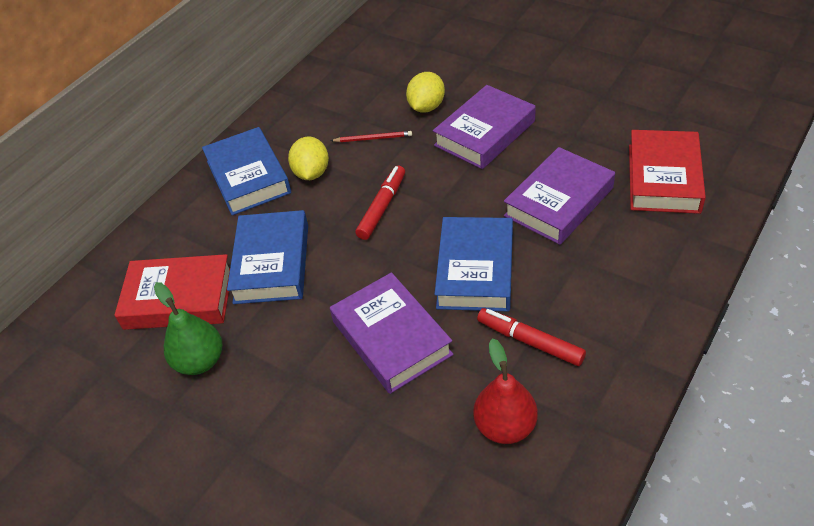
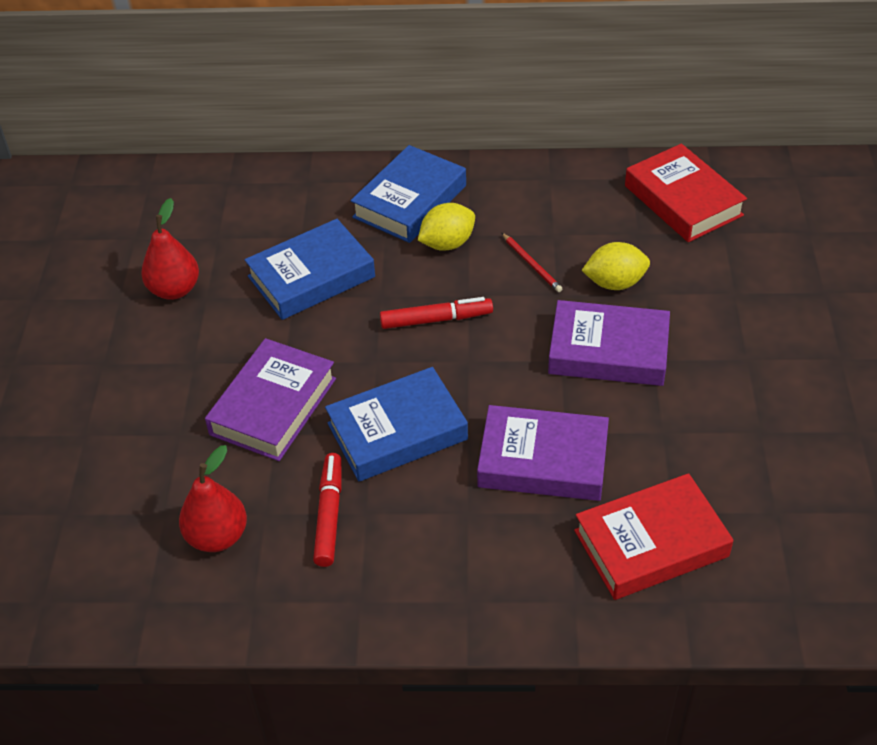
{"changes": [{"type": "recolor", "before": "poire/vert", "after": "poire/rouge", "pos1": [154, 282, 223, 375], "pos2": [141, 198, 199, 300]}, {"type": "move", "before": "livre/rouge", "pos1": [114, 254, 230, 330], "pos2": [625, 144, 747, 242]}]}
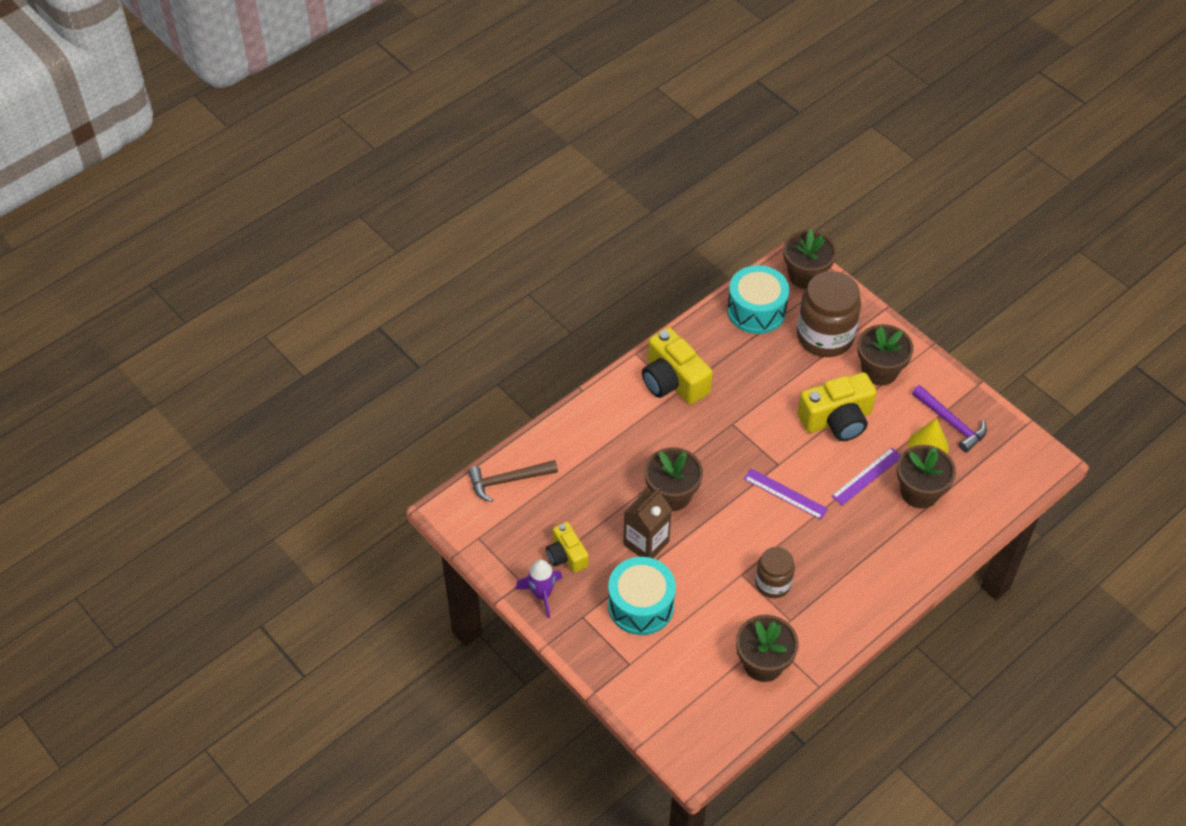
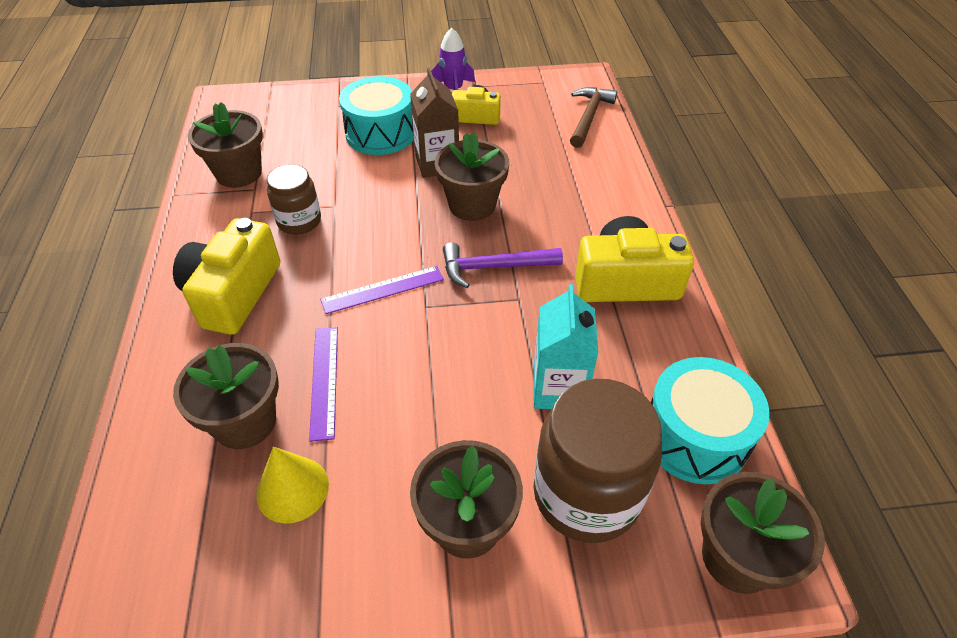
{"changes": [{"type": "move", "before": "appareil photo/jaune", "pos1": [797, 372, 877, 441], "pos2": [173, 218, 280, 335]}, {"type": "move", "before": "marteau/violet", "pos1": [912, 385, 987, 452], "pos2": [443, 242, 563, 288]}, {"type": "insert", "after": "brique de lait/turquoise", "pos2": [533, 284, 599, 409]}]}
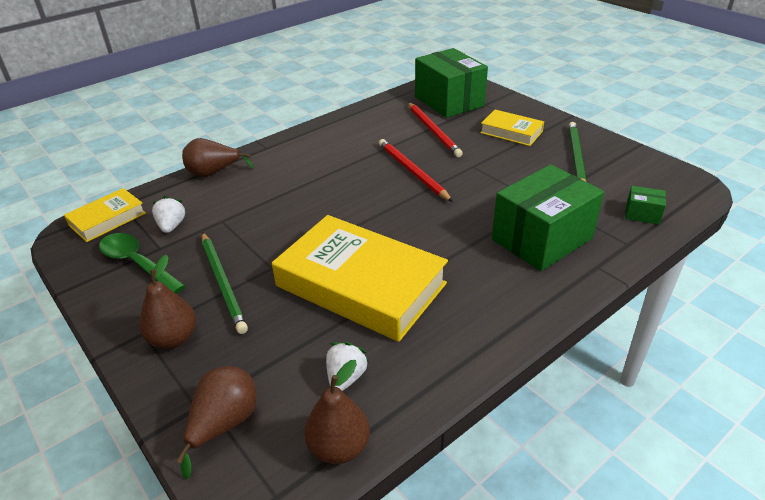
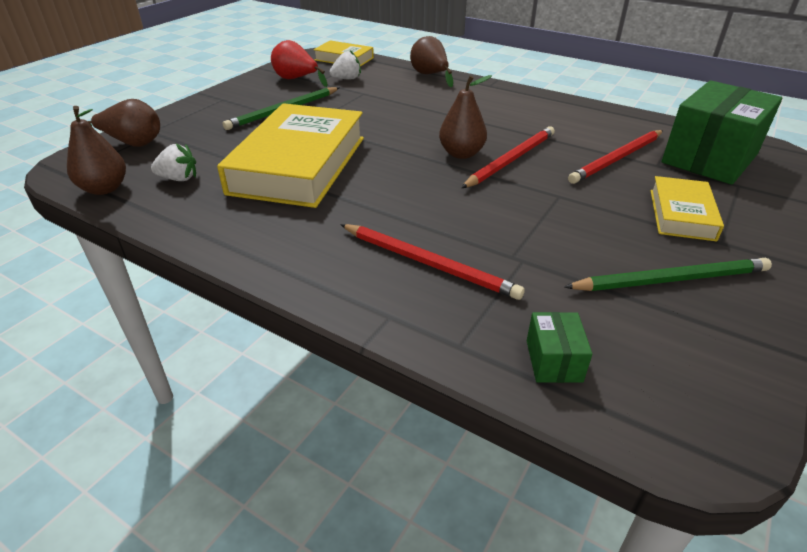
{"changes": [{"type": "replace", "before": "cuillère/vert", "after": "poire/rouge", "pos1": [99, 233, 185, 294], "pos2": [271, 40, 328, 87]}, {"type": "replace", "before": "boîte/vert", "after": "crayon/rouge", "pos1": [492, 164, 604, 271], "pos2": [340, 224, 525, 300]}, {"type": "move", "before": "poire/marron", "pos1": [139, 255, 196, 349], "pos2": [439, 75, 492, 159]}]}
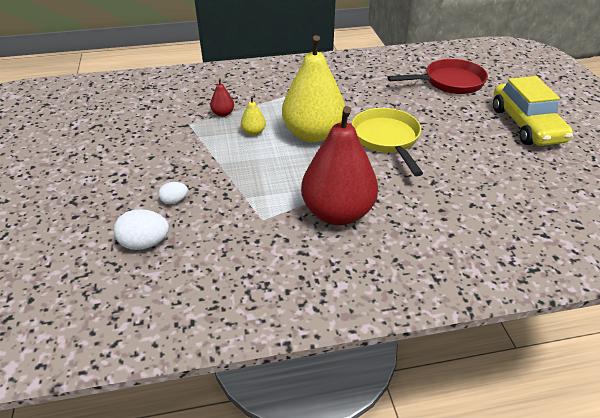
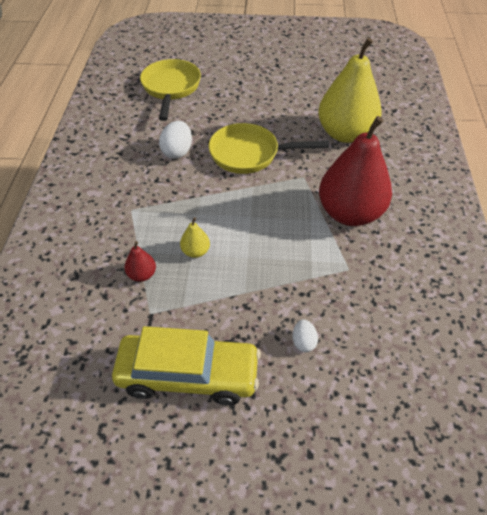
{"changes": [{"type": "move", "before": "voiture/jaune", "pos1": [493, 76, 573, 146], "pos2": [112, 326, 261, 405]}, {"type": "recolor", "before": "poêle/rouge", "after": "poêle/jaune", "pos1": [388, 59, 488, 94], "pos2": [140, 59, 201, 121]}, {"type": "move", "before": "œuf/blanc", "pos1": [114, 209, 169, 250], "pos2": [159, 121, 192, 159]}, {"type": "move", "before": "poire/jaune", "pos1": [282, 35, 345, 143], "pos2": [318, 37, 381, 143]}]}
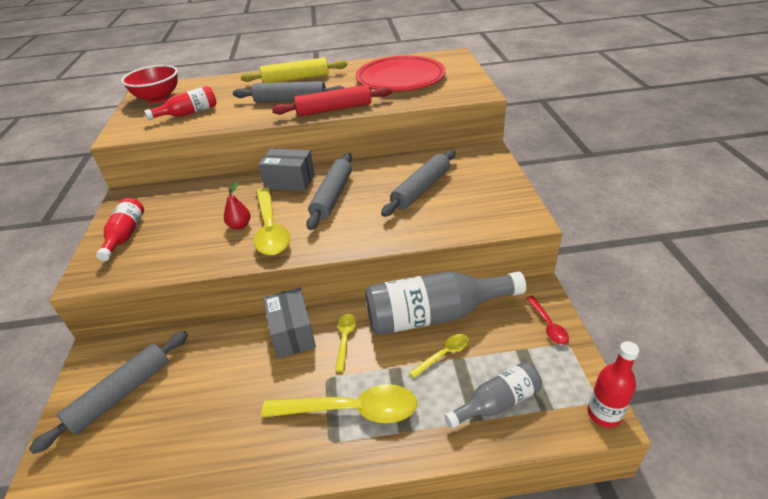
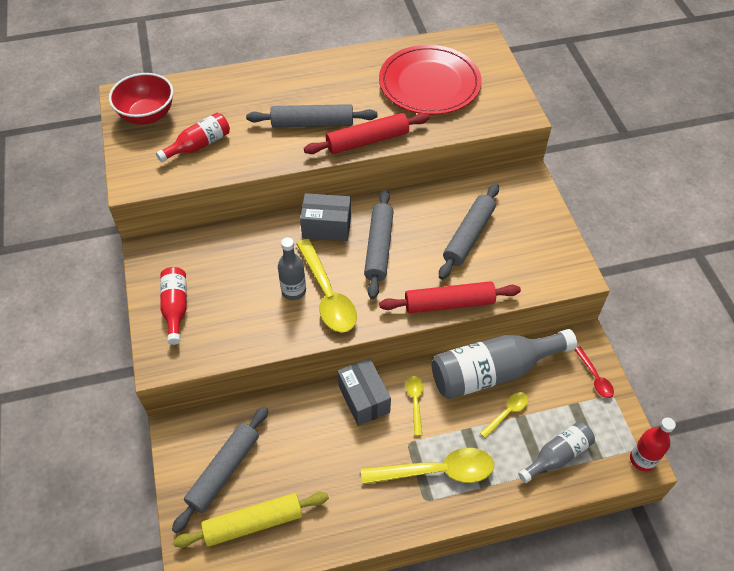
{"changes": [{"type": "move", "before": "rouleau à pâtisserie/jaune", "pos1": [240, 58, 347, 83], "pos2": [173, 492, 329, 548]}, {"type": "replace", "before": "poire/rouge", "after": "bouteille/gris", "pos1": [224, 182, 251, 230], "pos2": [278, 237, 306, 300]}, {"type": "insert", "after": "rouleau à pâtisserie/rouge", "pos2": [379, 281, 521, 313]}]}
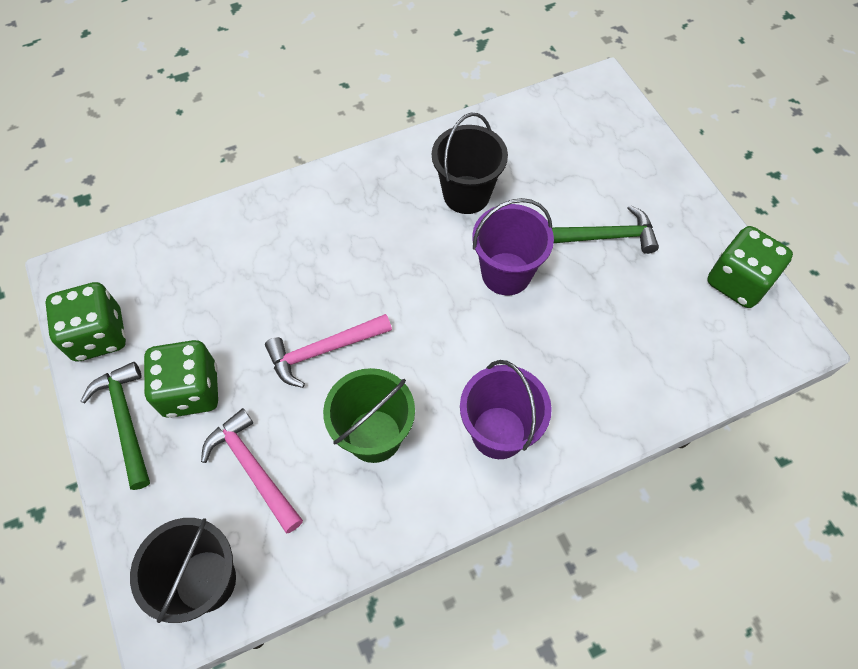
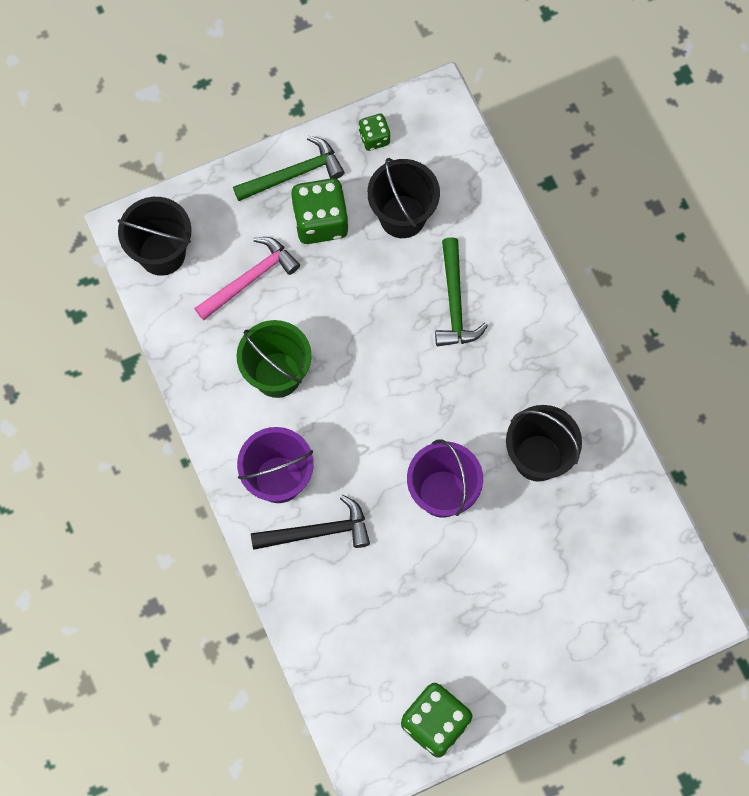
{"changes": [{"type": "insert", "after": "marteau/noir", "pos2": [251, 495, 370, 550]}, {"type": "resize", "before": "dé/vert", "pos1": [45, 282, 126, 362], "pos2": [358, 114, 391, 151], "scale": 0.54}, {"type": "insert", "after": "seau/noir", "pos2": [367, 158, 440, 238]}, {"type": "move", "before": "marteau/vert", "pos1": [552, 205, 659, 254], "pos2": [435, 237, 488, 347]}, {"type": "delete", "before": "marteau/rose", "pos1": [265, 314, 392, 388]}]}
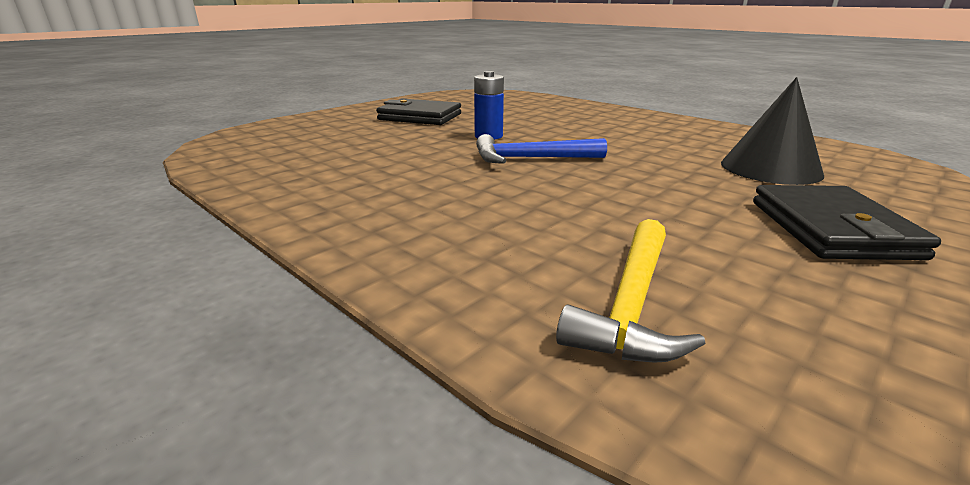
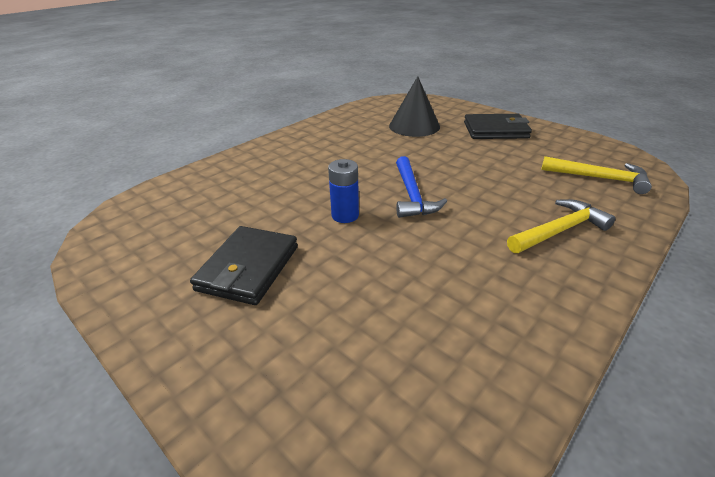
{"changes": [{"type": "insert", "after": "marteau/jaune", "pos2": [507, 199, 616, 253]}]}
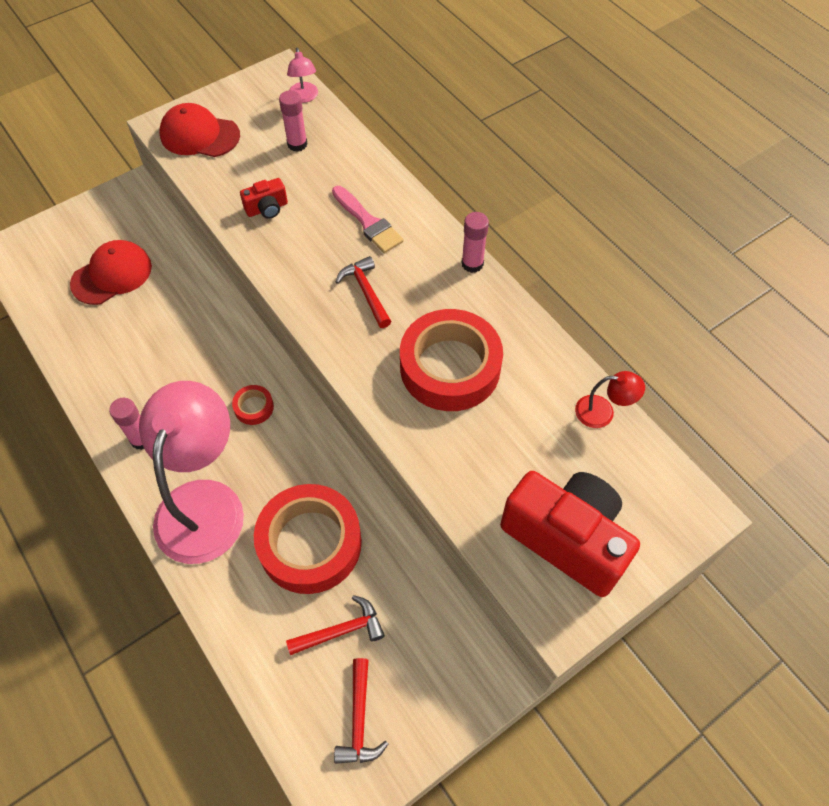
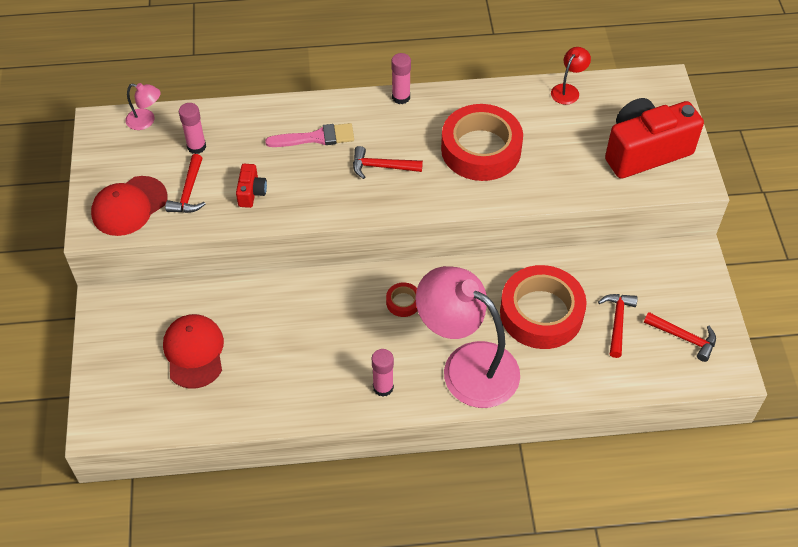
{"changes": [{"type": "insert", "after": "marteau/rouge", "pos2": [165, 154, 205, 213]}]}
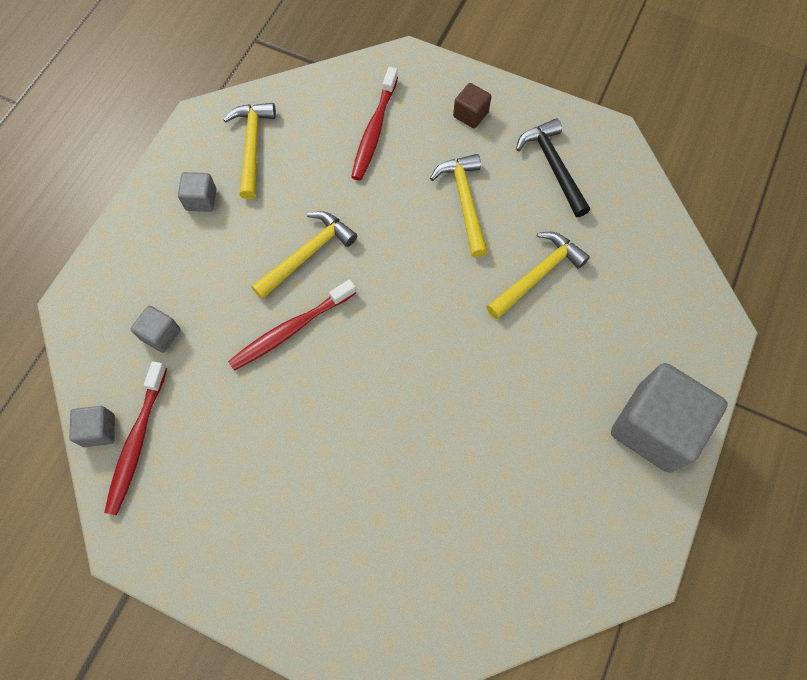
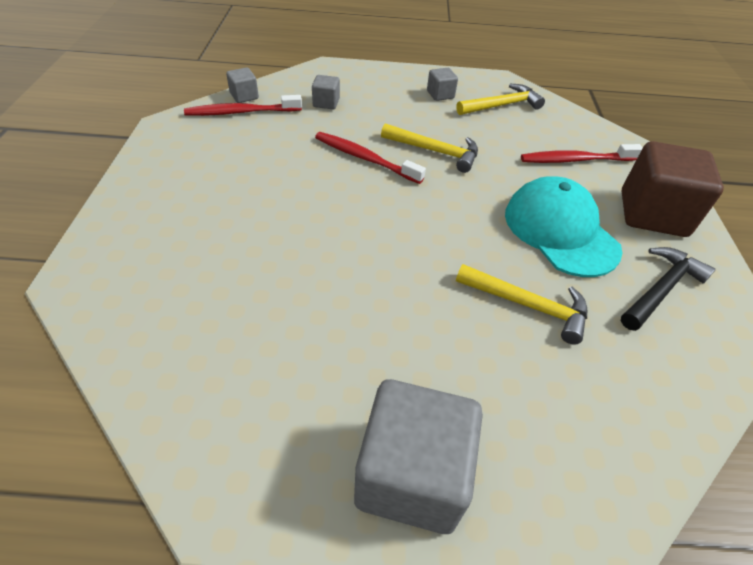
{"changes": [{"type": "replace", "before": "marteau/jaune", "after": "casquette/turquoise", "pos1": [430, 154, 488, 257], "pos2": [505, 176, 622, 277]}, {"type": "resize", "before": "cube/marron", "pos1": [453, 83, 491, 128], "pos2": [622, 141, 724, 237], "scale": 2.18}]}
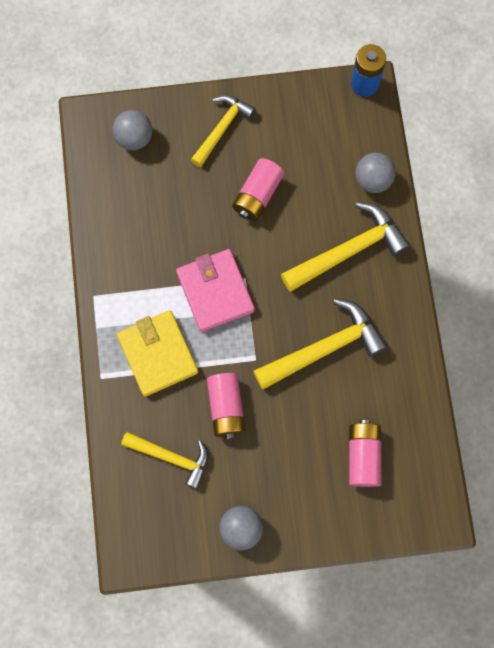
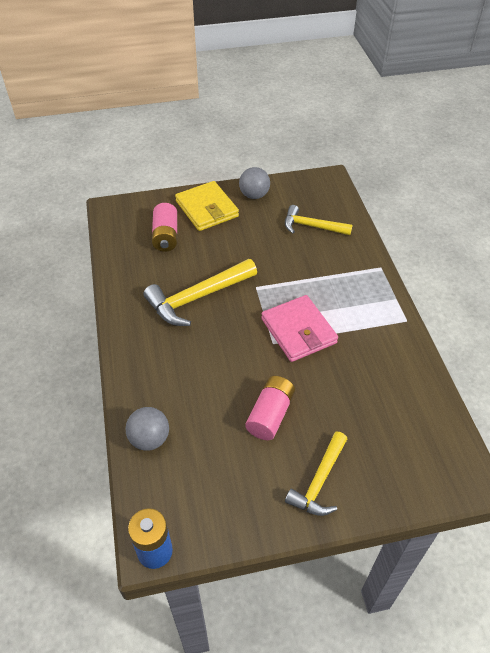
{"changes": [{"type": "move", "before": "portefeuille/jaune", "pos1": [117, 310, 198, 397], "pos2": [175, 181, 239, 231]}, {"type": "delete", "before": "balle/gris", "pos1": [113, 110, 152, 150]}, {"type": "delete", "before": "pile/rose", "pos1": [207, 373, 246, 440]}, {"type": "delete", "before": "marteau/jaune", "pos1": [281, 202, 410, 292]}]}
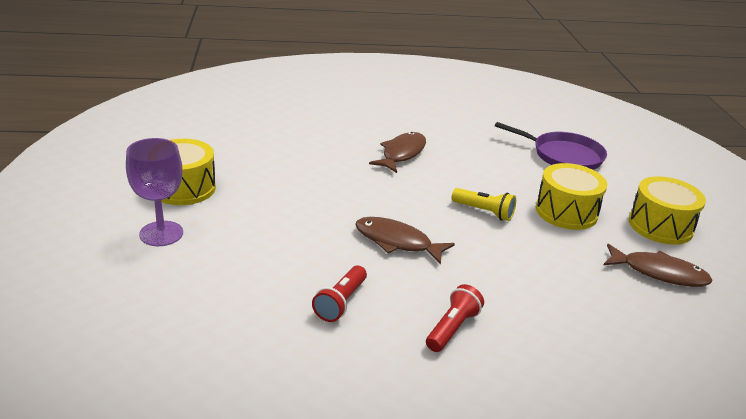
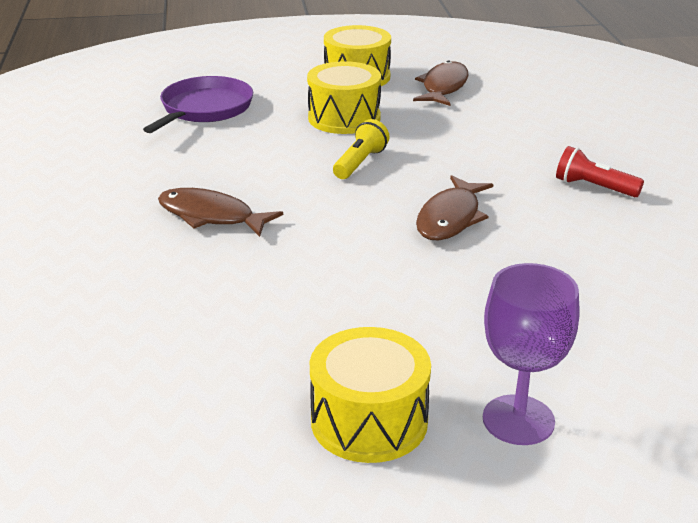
{"changes": [{"type": "delete", "before": "lampe de poche/rouge", "pos1": [312, 266, 367, 322]}]}
